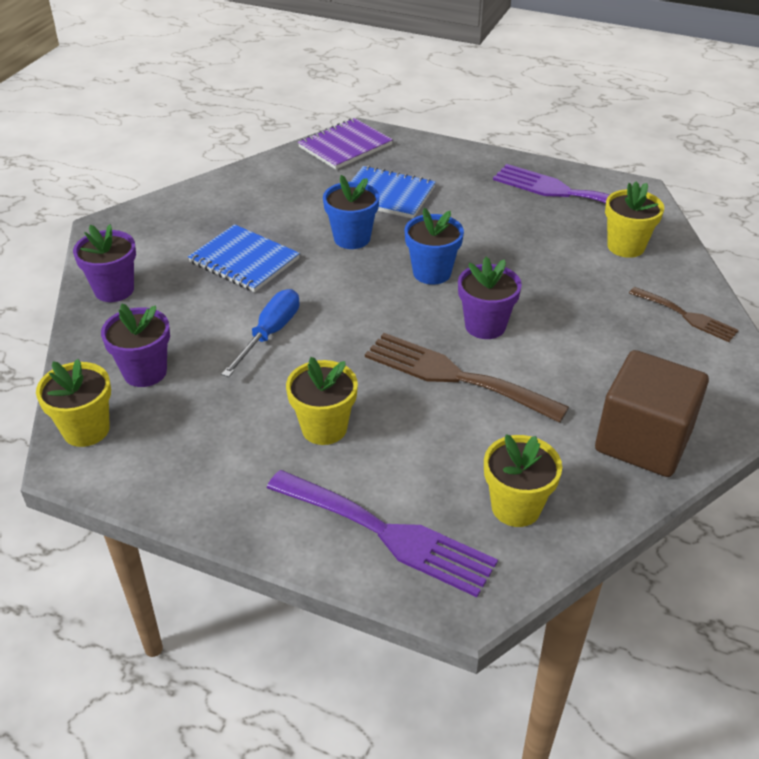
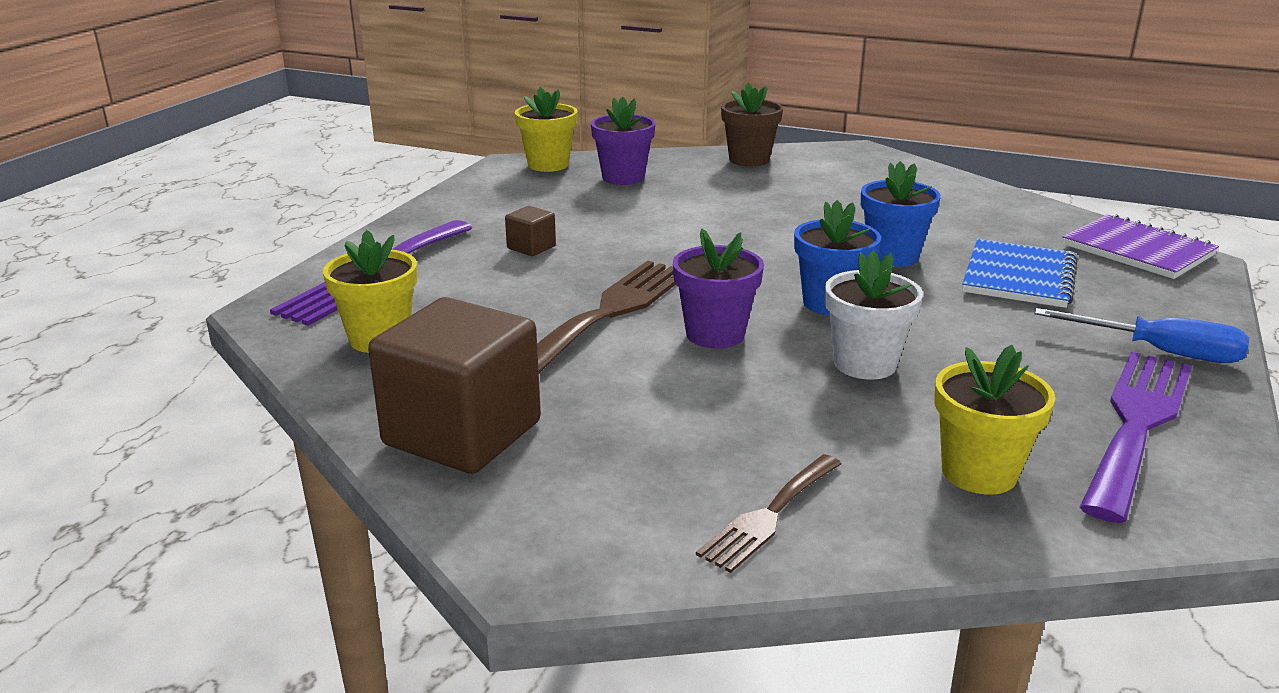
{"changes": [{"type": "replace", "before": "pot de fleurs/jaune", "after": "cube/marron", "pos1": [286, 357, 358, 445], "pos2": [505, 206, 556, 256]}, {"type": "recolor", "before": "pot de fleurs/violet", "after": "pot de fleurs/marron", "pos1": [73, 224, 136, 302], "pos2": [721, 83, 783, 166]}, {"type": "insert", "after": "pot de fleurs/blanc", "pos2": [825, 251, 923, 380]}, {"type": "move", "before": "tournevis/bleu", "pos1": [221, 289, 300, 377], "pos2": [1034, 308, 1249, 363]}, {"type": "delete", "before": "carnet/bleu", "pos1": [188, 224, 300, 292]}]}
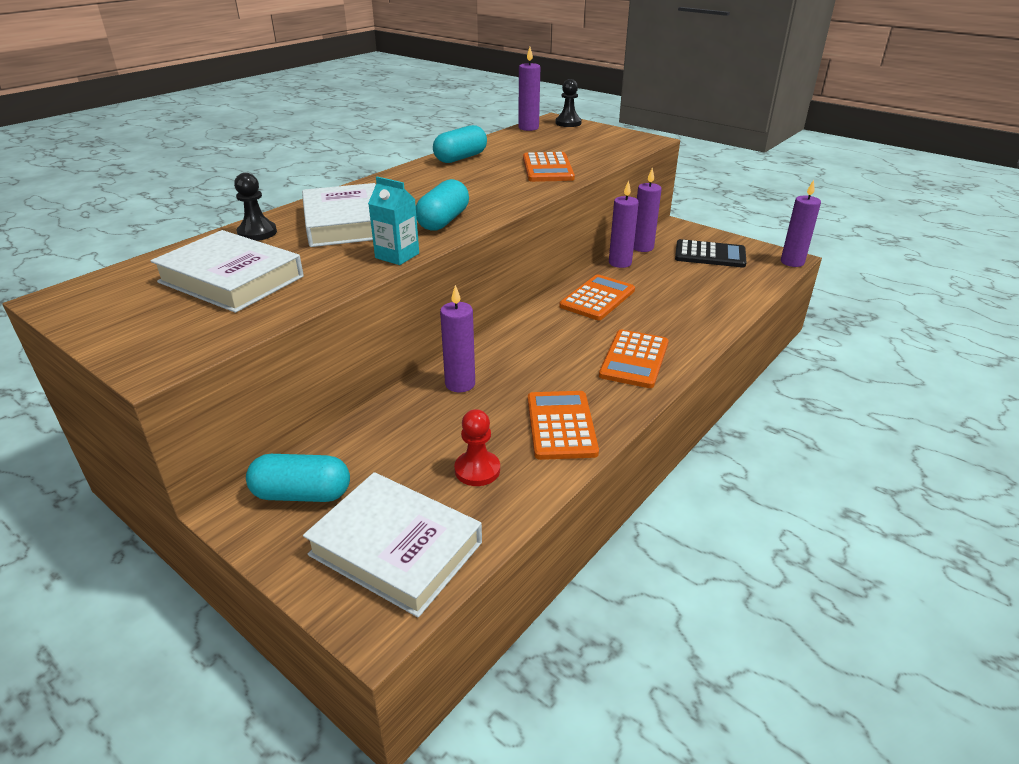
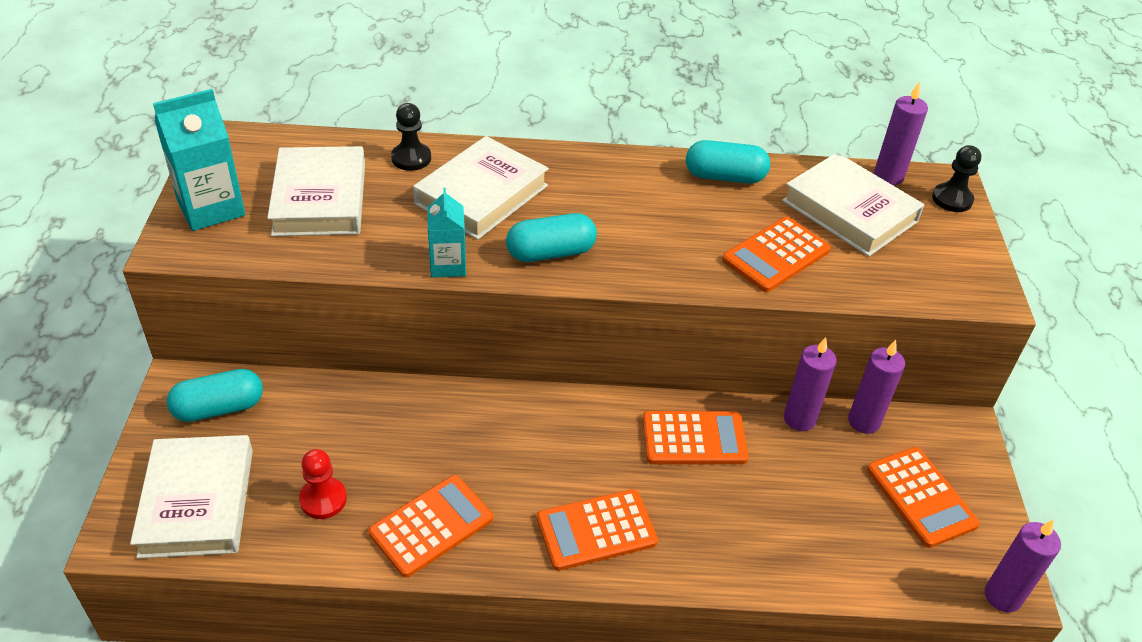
{"changes": [{"type": "insert", "after": "brique de lait/turquoise", "pos2": [153, 89, 245, 231]}, {"type": "rotate", "before": "gélule/turquoise", "pos1": [246, 454, 350, 502], "pos2": [167, 369, 263, 422], "turn": -75}, {"type": "insert", "after": "livre/blanc", "pos2": [782, 153, 924, 257]}, {"type": "recolor", "before": "calculatrice/noir", "after": "calculatrice/orange", "pos1": [675, 239, 747, 268], "pos2": [867, 447, 980, 548]}, {"type": "delete", "before": "bougie/violet", "pos1": [440, 285, 475, 392]}]}
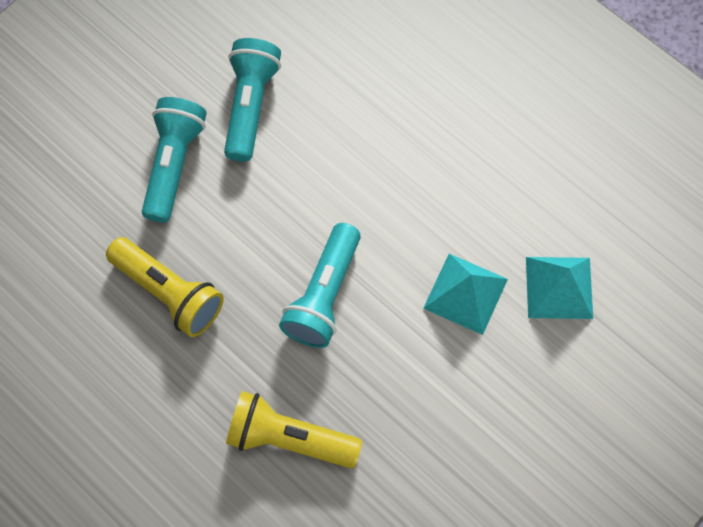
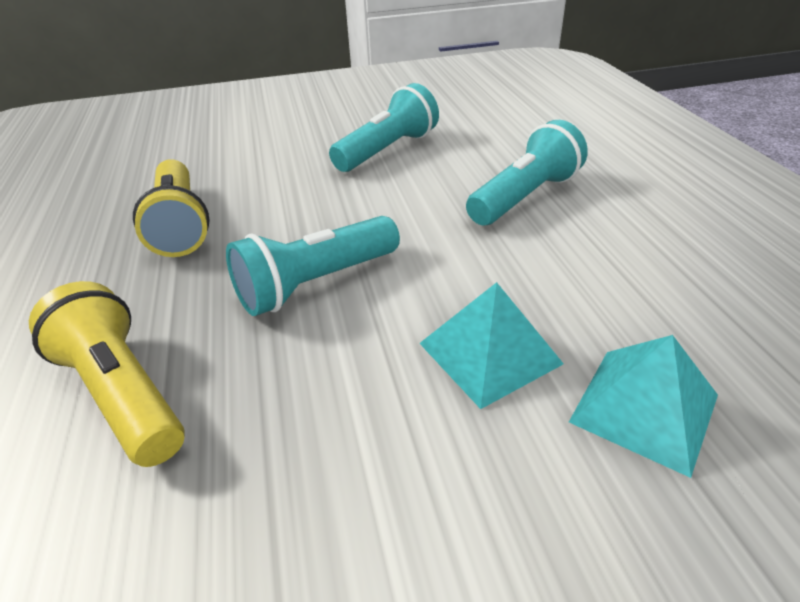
{"changes": [{"type": "move", "before": "lampe de poche/turquoise", "pos1": [142, 97, 207, 223], "pos2": [466, 120, 588, 225]}]}
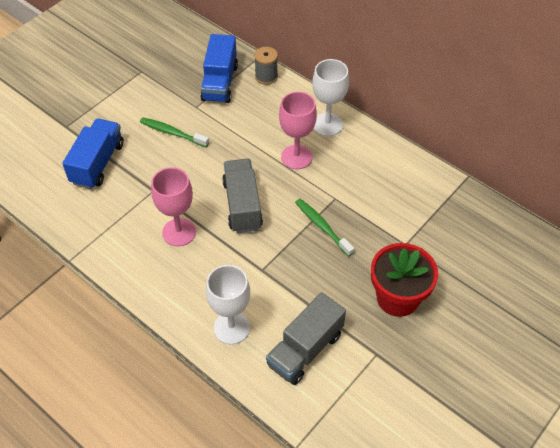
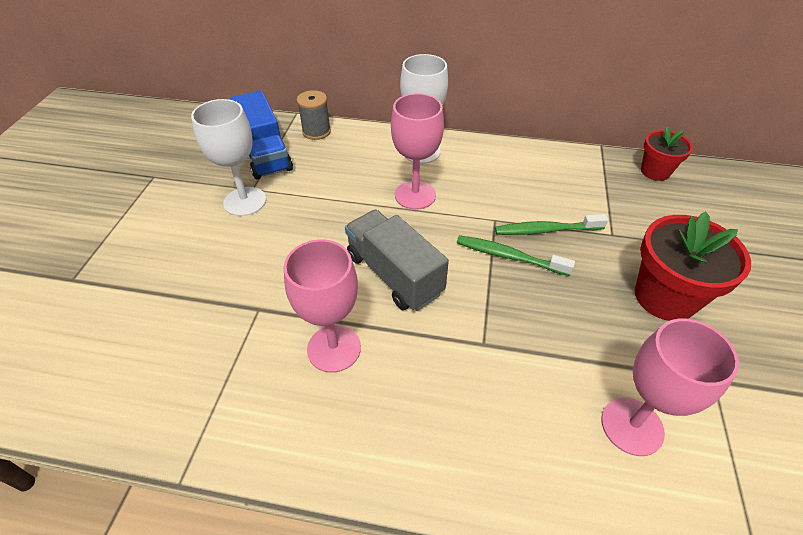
{"changes": [{"type": "move", "before": "verre à pied/blanc", "pos1": [206, 265, 250, 344], "pos2": [191, 99, 266, 216]}, {"type": "move", "before": "brosse à dents/vert", "pos1": [140, 117, 209, 147], "pos2": [495, 214, 608, 235]}, {"type": "replace", "before": "camion/gris", "after": "verre à pied/rose", "pos1": [266, 292, 346, 385], "pos2": [601, 319, 739, 456]}, {"type": "insert", "after": "pot de fleurs/rouge", "pos2": [641, 126, 693, 181]}, {"type": "delete", "before": "camion/bleu", "pos1": [62, 118, 124, 189]}]}
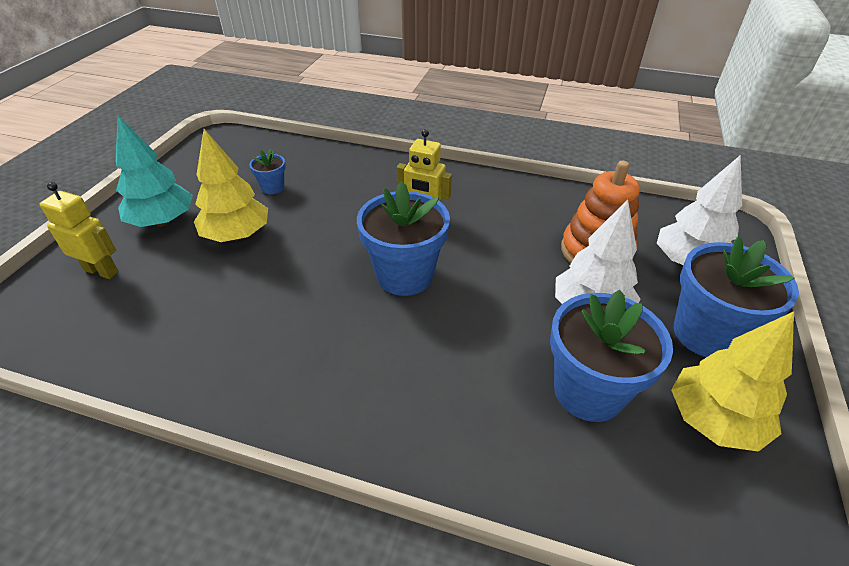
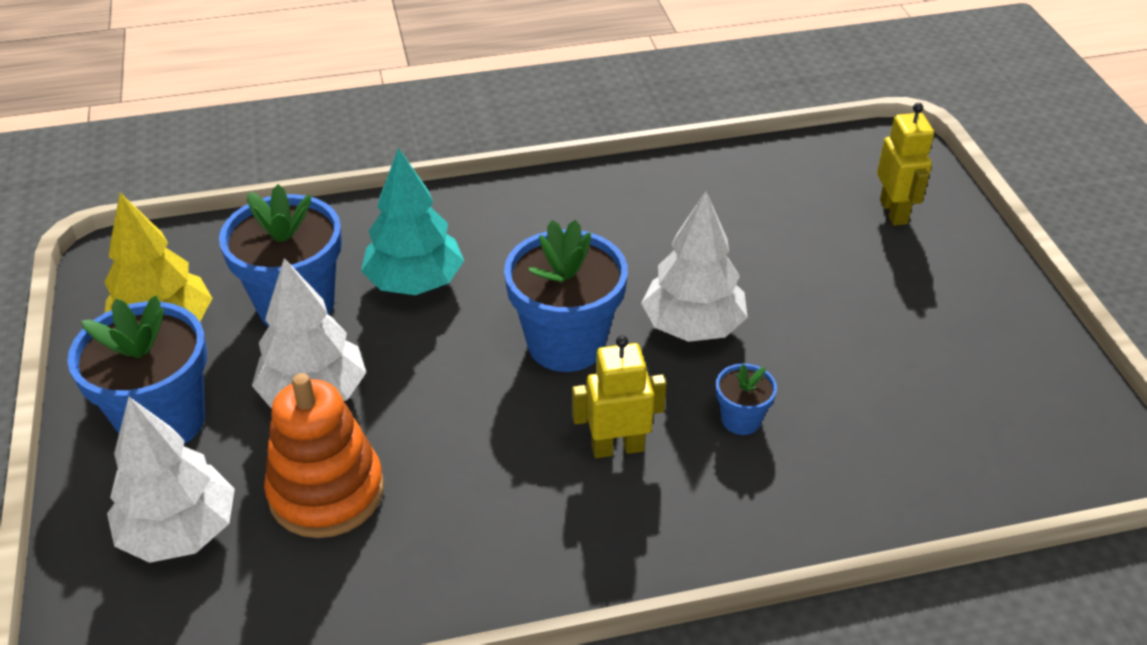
{"changes": [{"type": "move", "before": "arbre/turquoise", "pos1": [116, 116, 193, 227], "pos2": [361, 147, 464, 295]}, {"type": "insert", "after": "arbre/blanc", "pos2": [641, 191, 748, 342]}, {"type": "move", "before": "pot de fleurs/bleu", "pos1": [249, 149, 286, 194], "pos2": [716, 363, 777, 435]}, {"type": "rotate", "before": "robot/jaune", "pos1": [40, 182, 119, 279], "pos2": [877, 103, 934, 226], "turn": -90}, {"type": "delete", "before": "arbre/jaune", "pos1": [194, 129, 268, 242]}]}
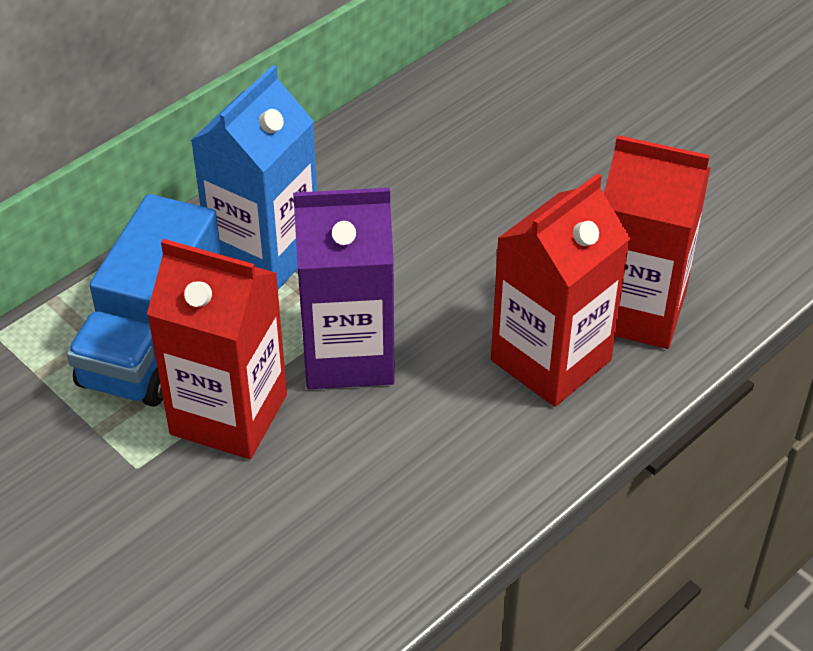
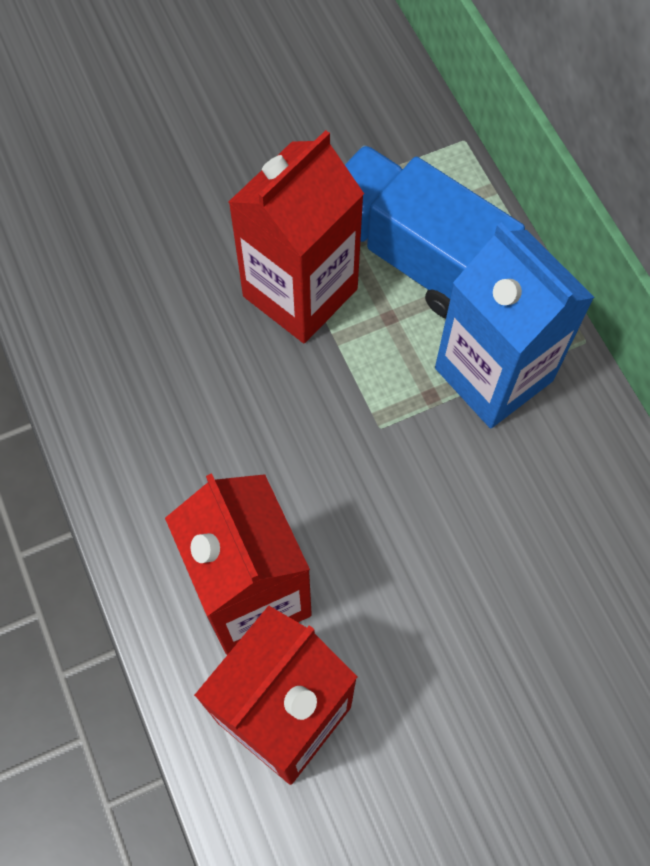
{"changes": [{"type": "delete", "before": "brique de lait/violet", "pos1": [293, 188, 395, 389]}]}
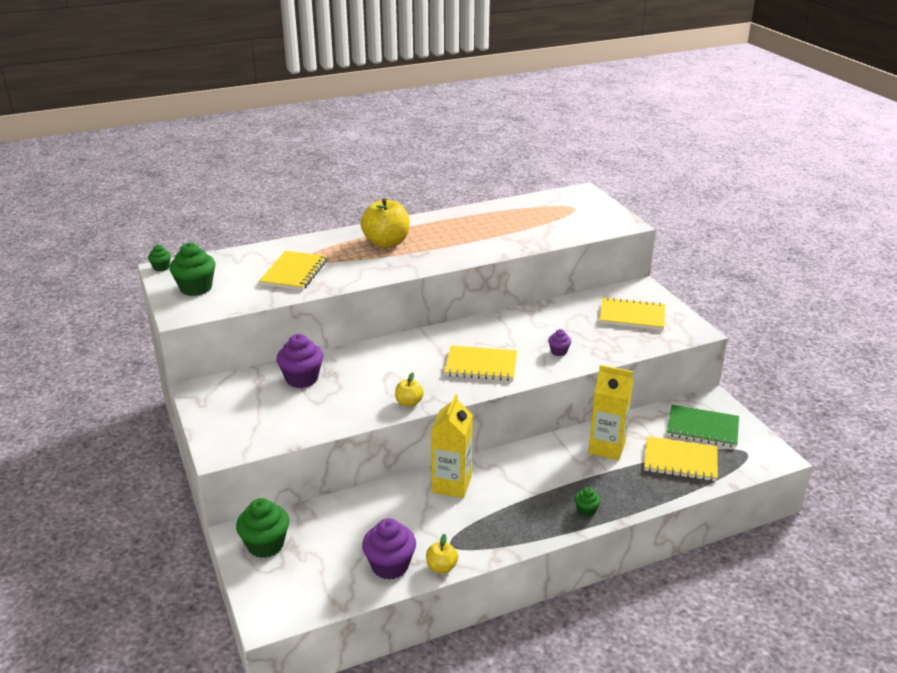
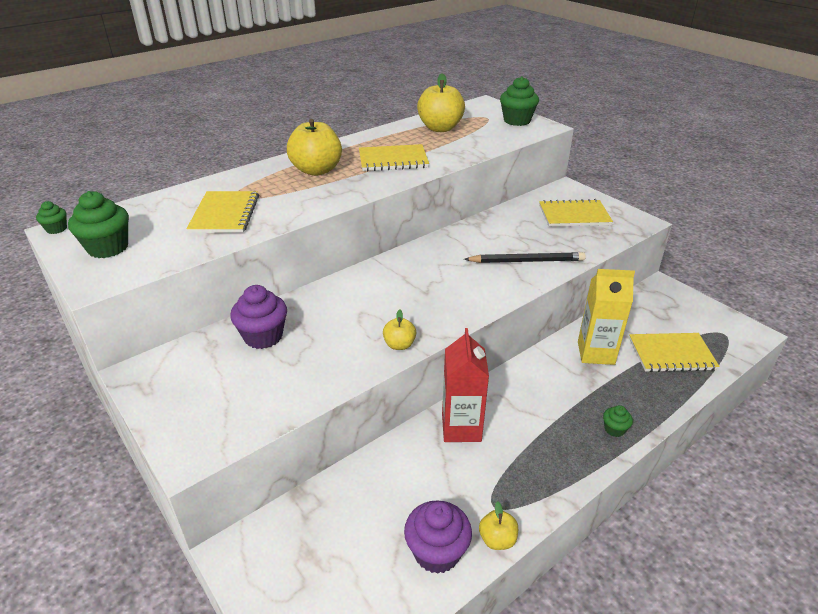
{"changes": [{"type": "move", "before": "carnet/jaune", "pos1": [445, 346, 517, 381], "pos2": [359, 144, 429, 171]}, {"type": "insert", "after": "pomme/jaune", "pos2": [417, 73, 465, 132]}, {"type": "recolor", "before": "brique de lait/jaune", "after": "brique de lait/rouge", "pos1": [431, 394, 473, 498], "pos2": [442, 328, 489, 442]}, {"type": "replace", "before": "muffin/violet", "after": "crayon/noir", "pos1": [548, 329, 571, 356], "pos2": [464, 252, 586, 263]}, {"type": "move", "before": "muffin/vert", "pos1": [236, 498, 289, 558], "pos2": [500, 76, 539, 126]}, {"type": "delete", "before": "carnet/vert", "pos1": [667, 405, 739, 448]}]}
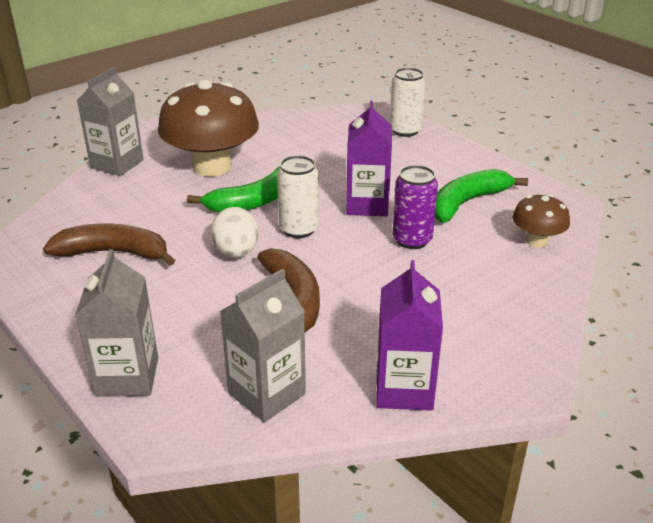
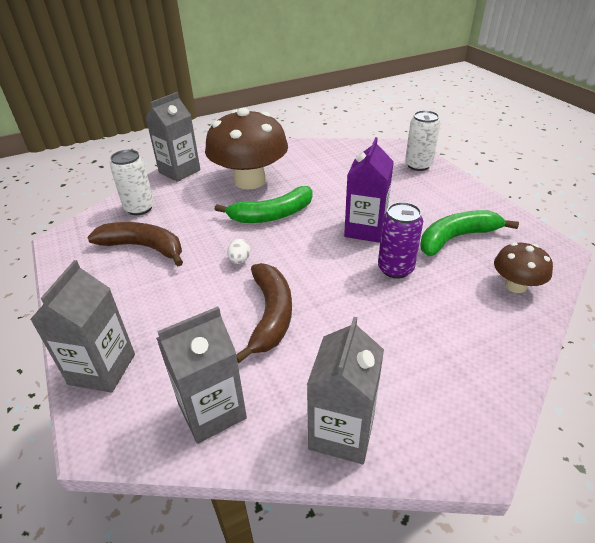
{"changes": [{"type": "move", "before": "canette/blanc", "pos1": [277, 155, 319, 238], "pos2": [110, 150, 154, 215]}, {"type": "resize", "before": "œuf/blanc", "pos1": [211, 207, 259, 258], "pos2": [227, 239, 251, 264], "scale": 0.56}, {"type": "recolor", "before": "brique de lait/violet", "after": "brique de lait/gris", "pos1": [376, 260, 443, 411], "pos2": [307, 317, 384, 464]}]}
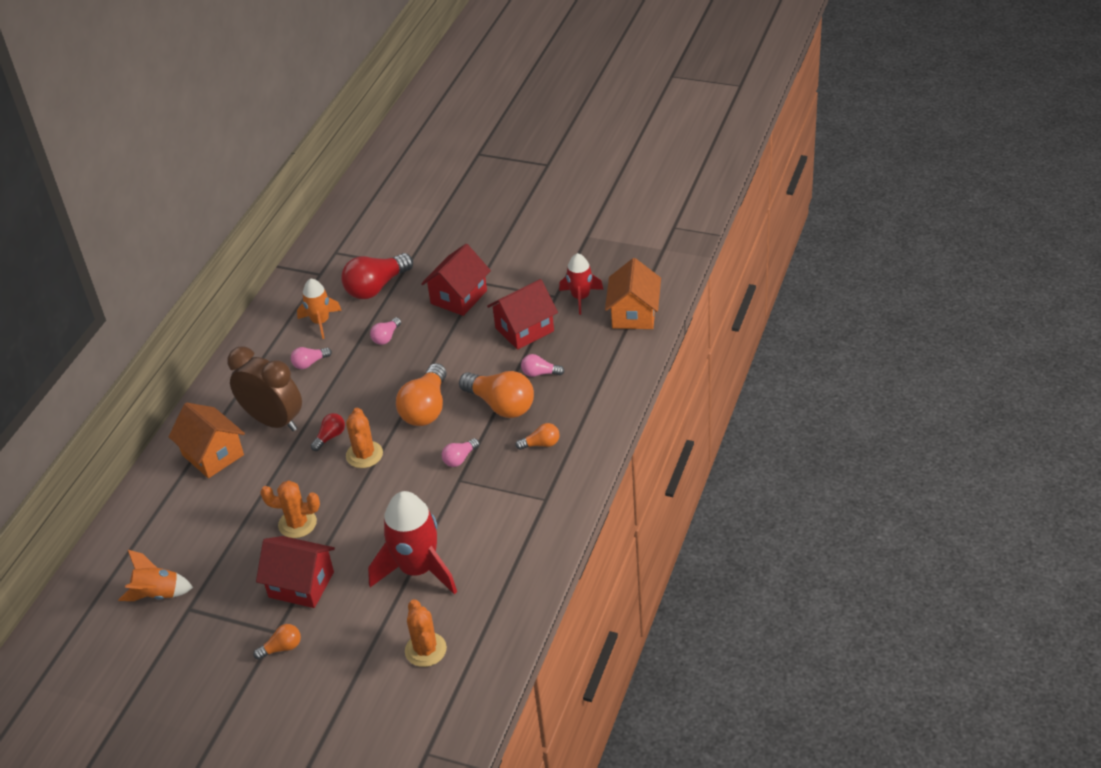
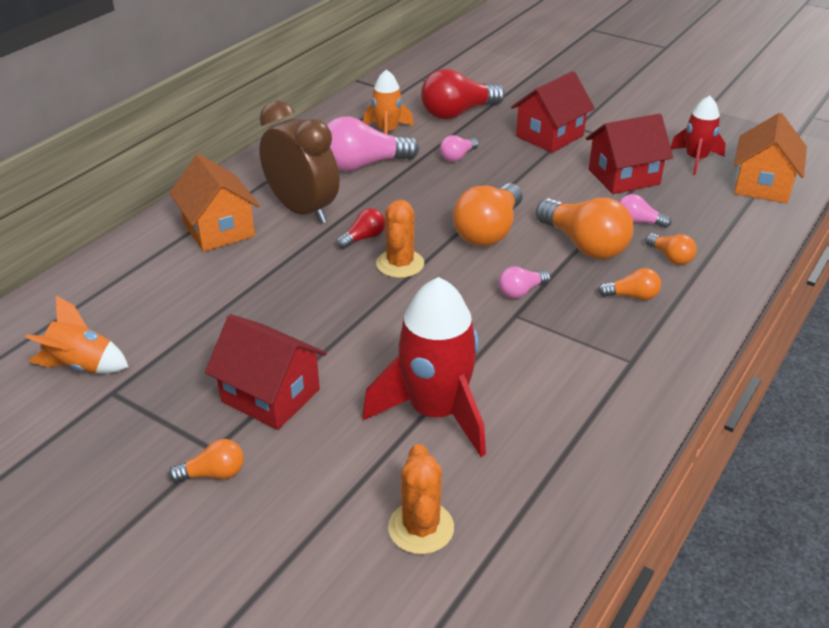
{"changes": [{"type": "resize", "before": "ampoule/rose", "pos1": [291, 347, 332, 369], "pos2": [327, 116, 419, 171], "scale": 2.01}, {"type": "insert", "after": "ampoule/orange", "pos2": [645, 233, 697, 265]}, {"type": "delete", "before": "cactus/orange", "pos1": [260, 480, 320, 538]}]}
